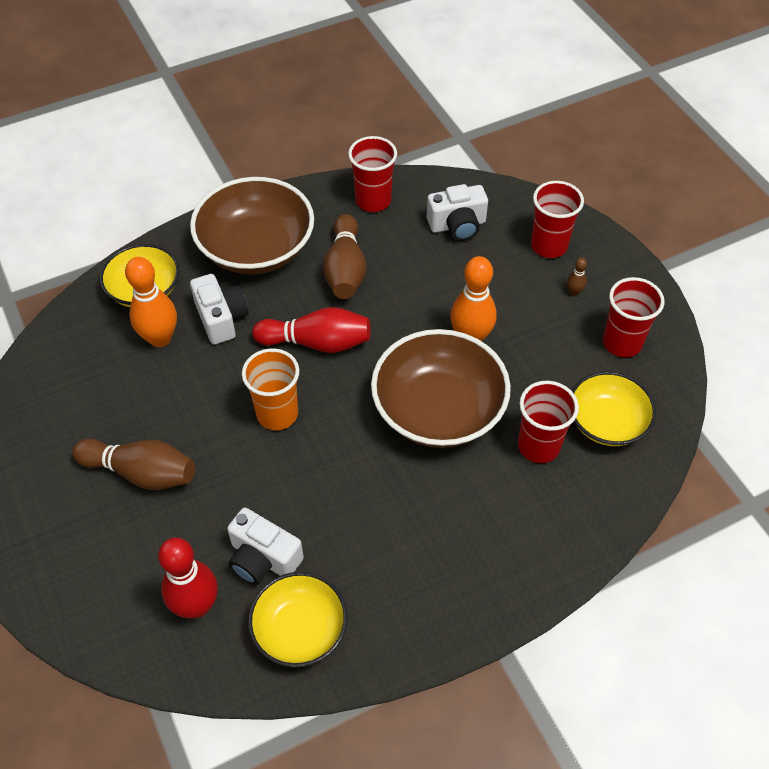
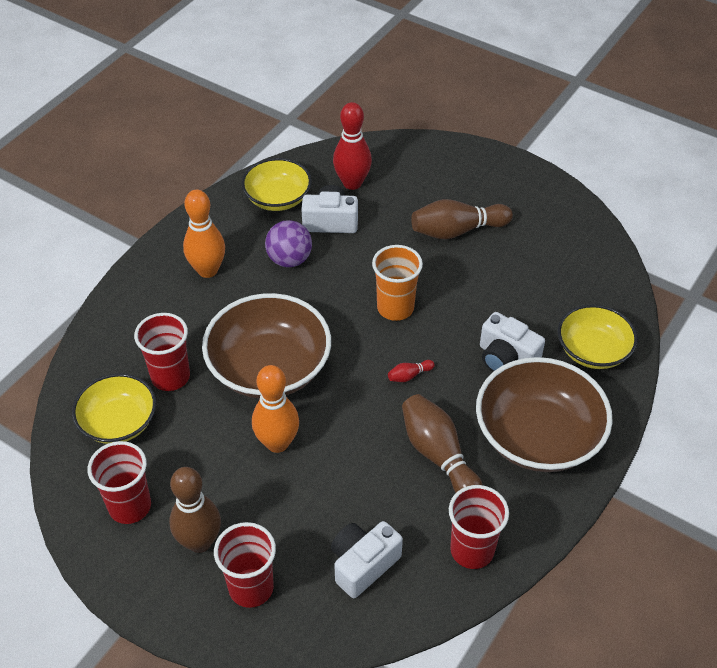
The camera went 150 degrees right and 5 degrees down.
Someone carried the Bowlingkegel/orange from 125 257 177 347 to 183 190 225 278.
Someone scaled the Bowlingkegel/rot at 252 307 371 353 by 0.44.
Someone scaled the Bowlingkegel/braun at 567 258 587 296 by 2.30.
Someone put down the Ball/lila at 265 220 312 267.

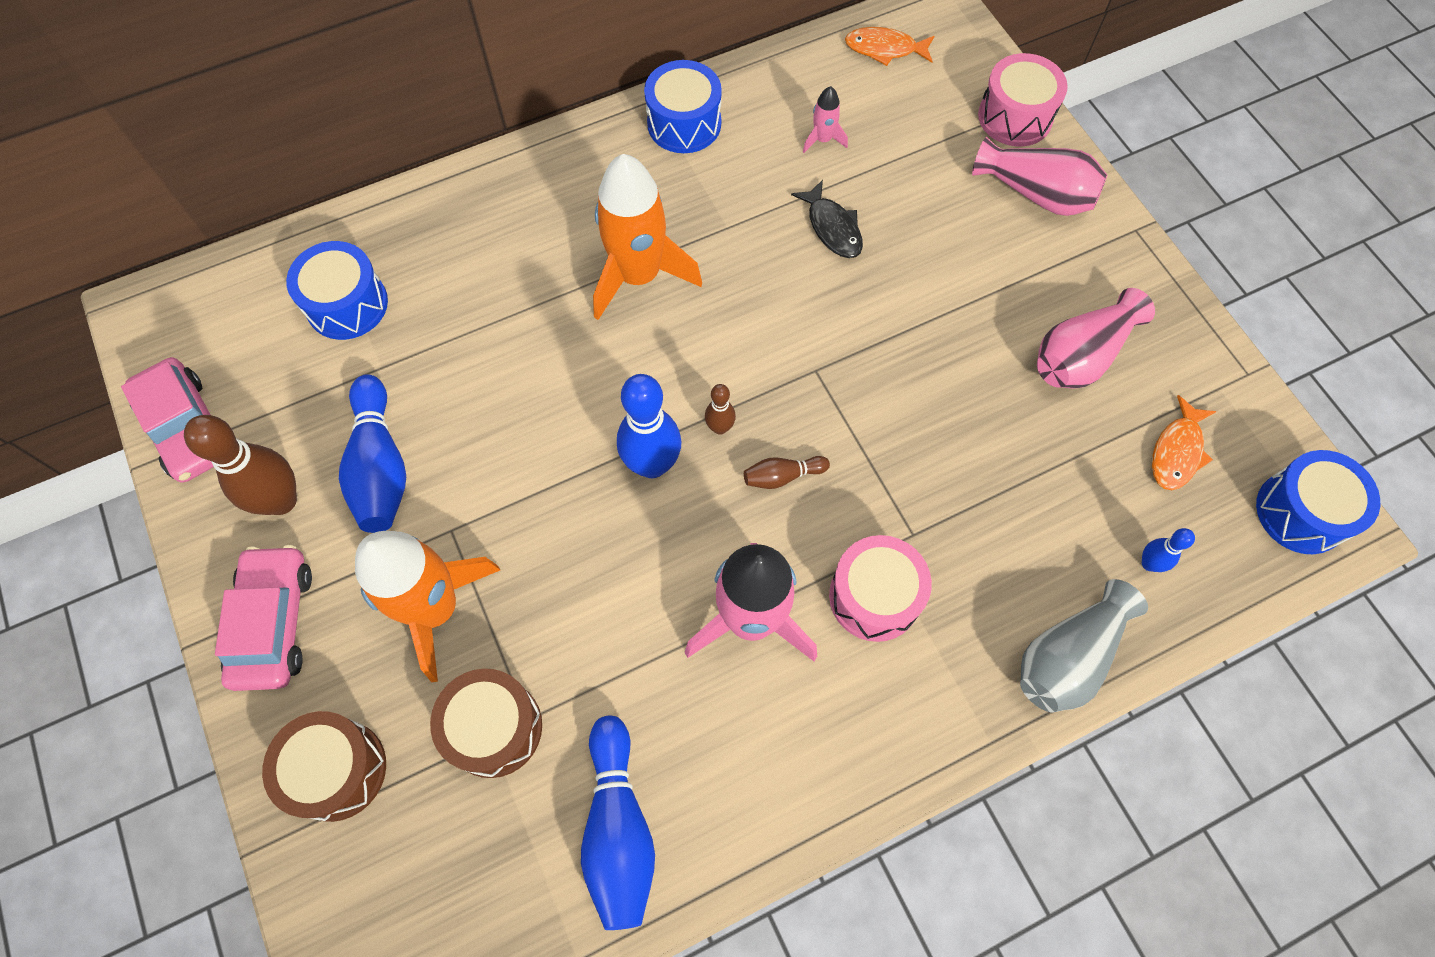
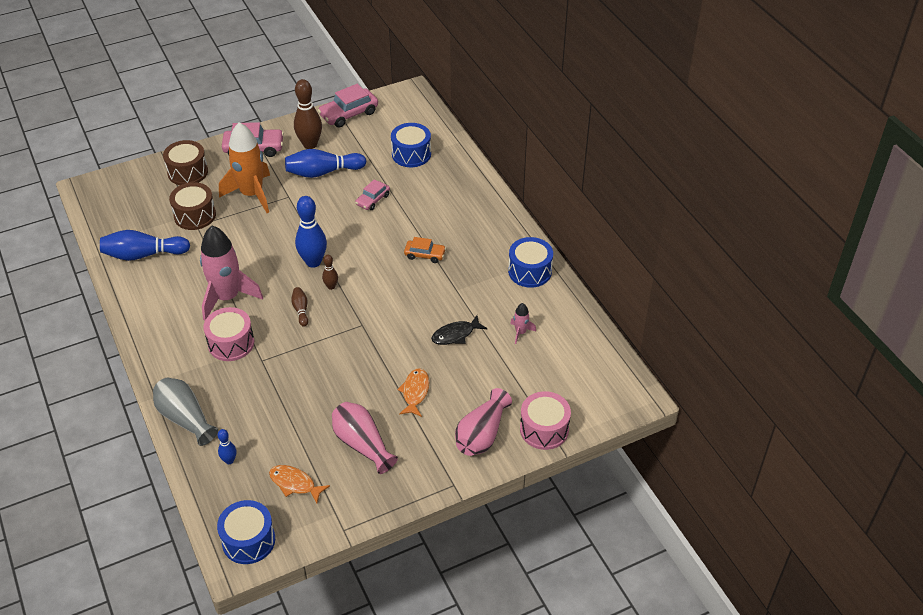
The camera went 90 degrees right and 20 degrees down.
Someone swapped the Rakete/orange at 593 154 702 320 for the Auto/orange at 404 237 446 263.
Someone carried the Fisch/orange from 845 27 934 66 to 397 368 429 417.
Someone put down the Auto/rosa at 355 180 390 210.

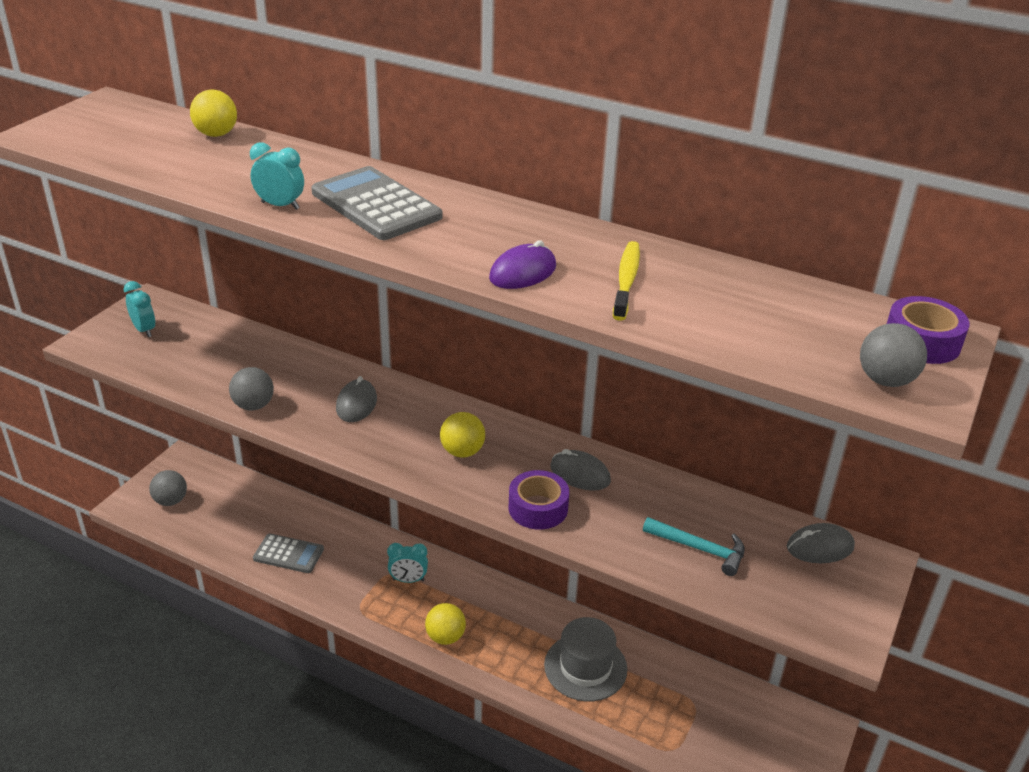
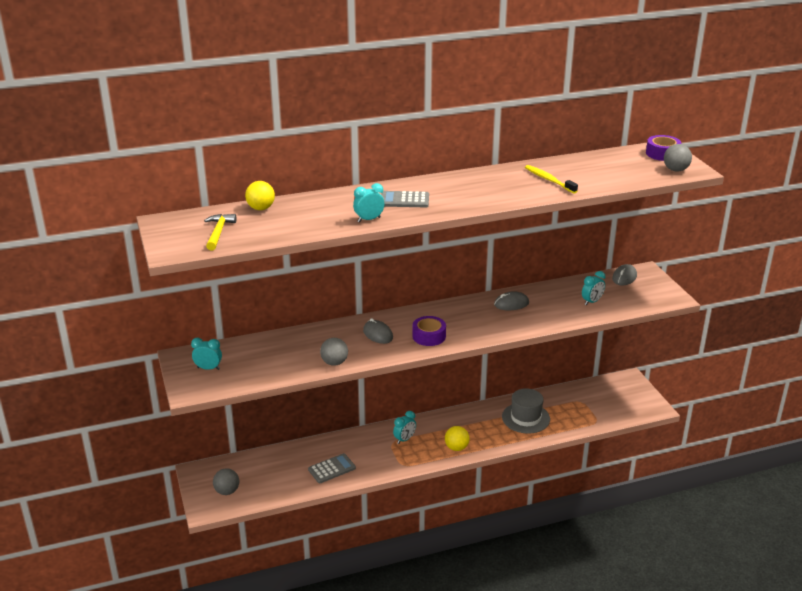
The camera went 45 degrees left and 5 degrees down.
Someone scaled the Taschenrechner/grau at 311 166 443 240 by 0.66.
Someone took away the Ball/gelb at 440 412 485 458.
Someone took away the Computermaus/lila at 489 240 556 289.
Someone carried the Klebeband/lila from 508 470 569 530 to 412 316 446 346.
Someone swapped the Hammer/türkis at 643 517 745 576 for the Wecker/türkis at 582 271 605 305.
Someone put down the Hammer/gelb at 204 214 236 250.

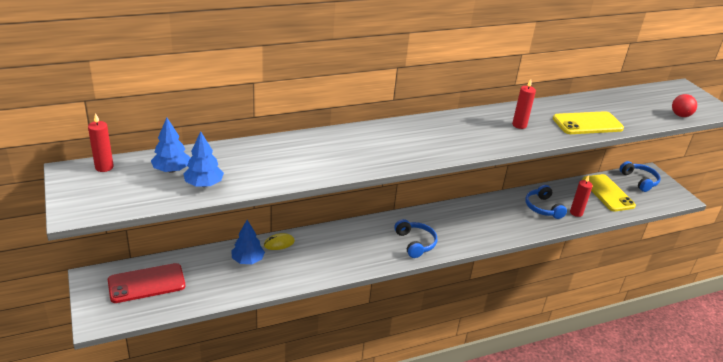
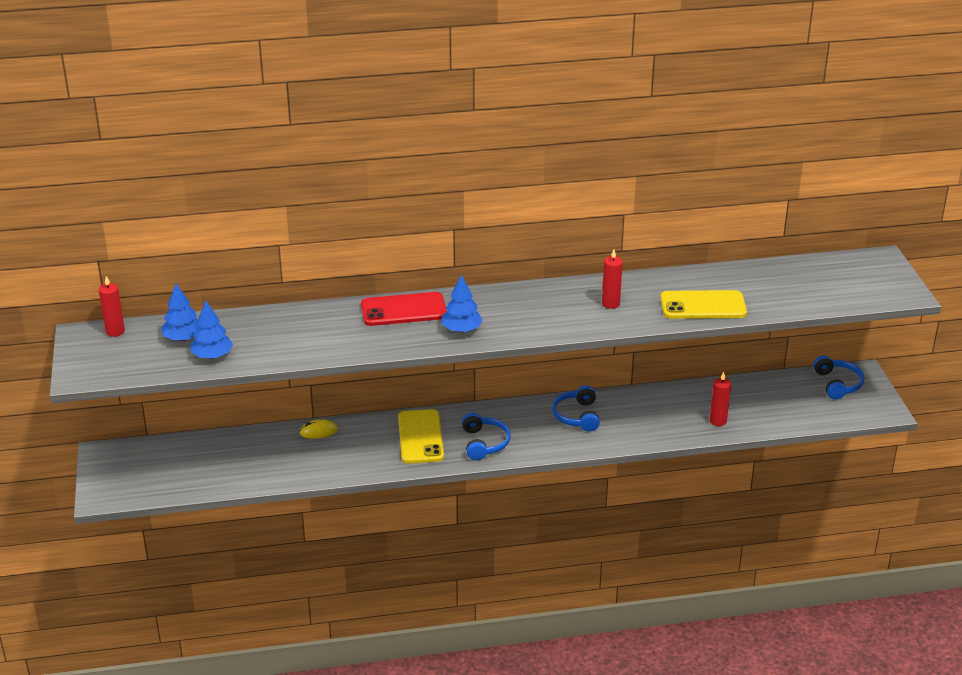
The camera went 15 degrees right and 0 degrees up.
Someone carried the Handy/rot from 108 263 185 303 to 361 292 447 326.
Someone carried the Baum/blau from 231 220 265 264 to 442 275 483 332.
Someone carried the Kopfhörer/blau from 525 185 567 219 to 552 385 600 432.
Someone carried the Handy/gelb from 582 174 636 211 to 398 409 444 463.
Someone took away the Ball/rot at 672 94 697 117.

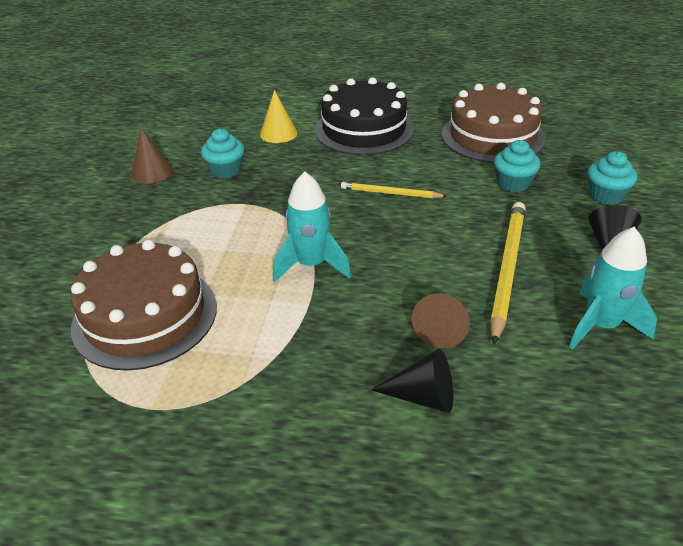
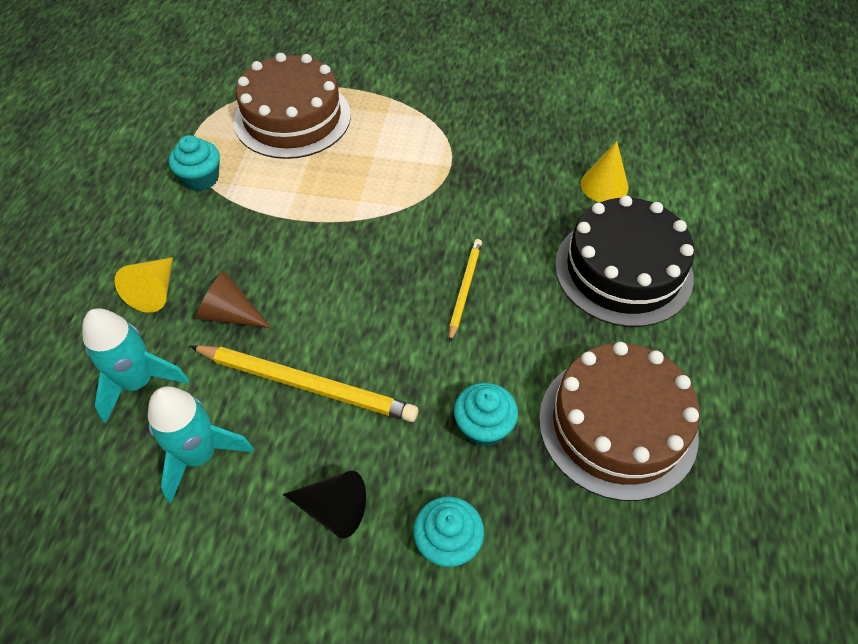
The camera went 90 degrees right and 15 degrees up.
Someone took away the Kegel/braun at 132 127 173 184.
Someone carried the Muffin/türkis from 201 129 245 179 to 169 135 220 191.
Someone carried the Rakete/türkis from 273 172 351 282 to 82 308 189 423.
Someone repainted the Kegel/schwarz at 371 348 453 413, which became the Kegel/gelb at 115 257 173 313.

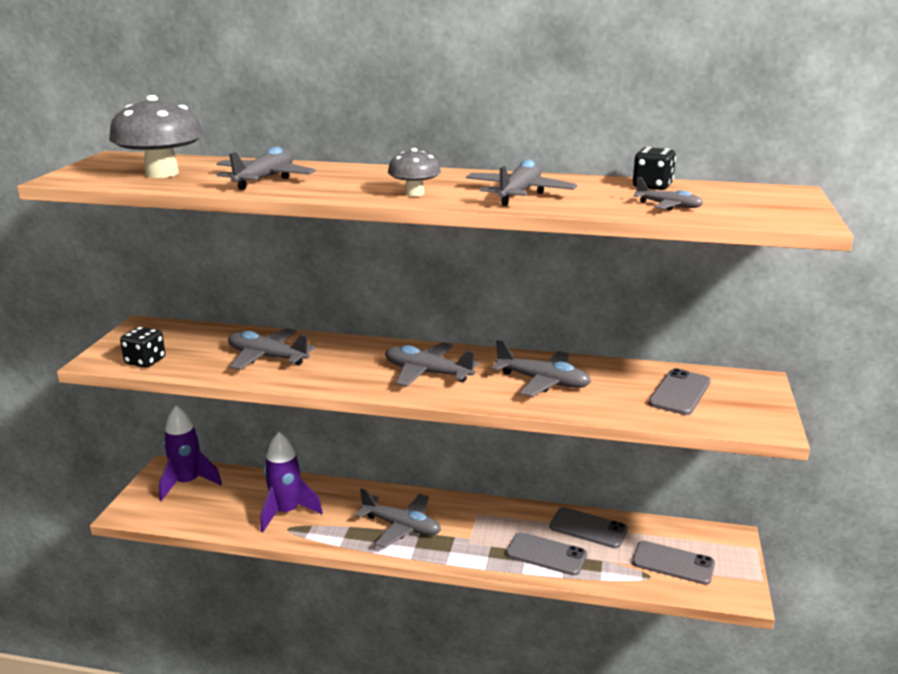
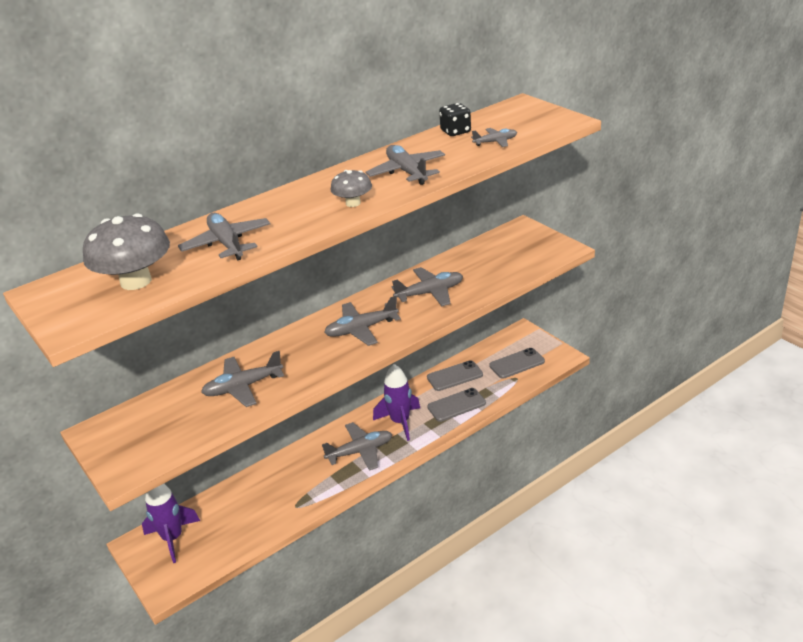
The camera went 45 degrees left and 10 degrees up.
Someone took away the Spielwürfel/schwarz at 120 327 165 368.
Someone carried the Rakete/lila from 260 432 323 532 to 373 364 420 441.
Someone took away the Handy/grau at 648 368 711 415.

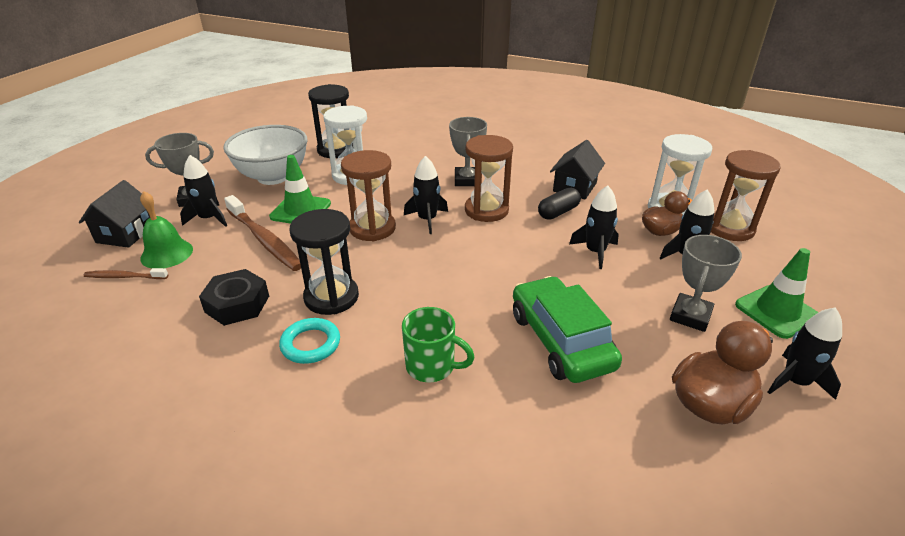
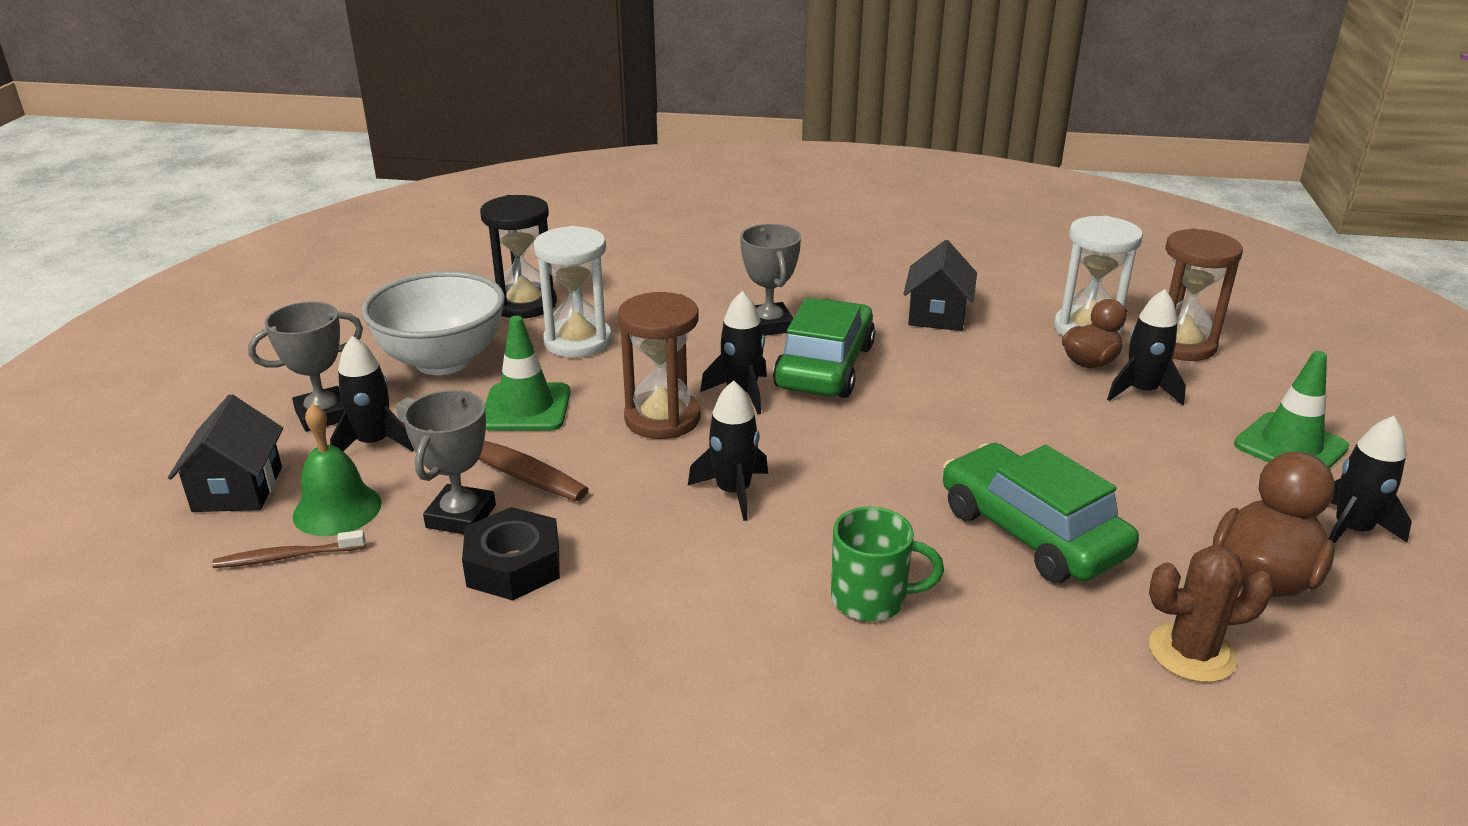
The camera went 15 degrees left and 5 degrees down.
Someone took away the Ring/türkis at 279 318 340 364.
Someone took away the Sanduhr/schwarz at 289 209 359 315.
Someone swapped the Sanduhr/braun at 465 135 513 222 for the Auto/grün at 773 298 875 398.
Someone took away the Kapsel/schwarz at 538 188 581 220.
Someone carried the Rakete/schwarz from 569 185 619 269 to 688 380 768 521.
Someone carried the Pokal/grau from 670 235 742 332 to 403 390 496 534.
Someone put down the Kaktus/braun at 1149 546 1274 683.

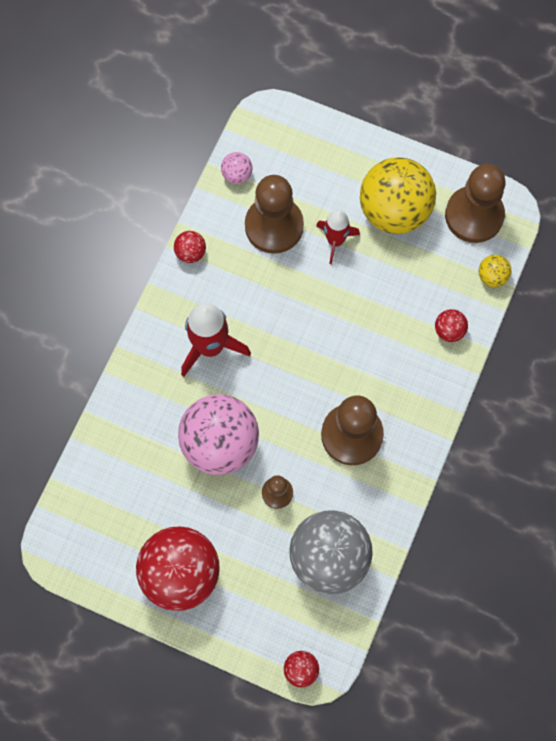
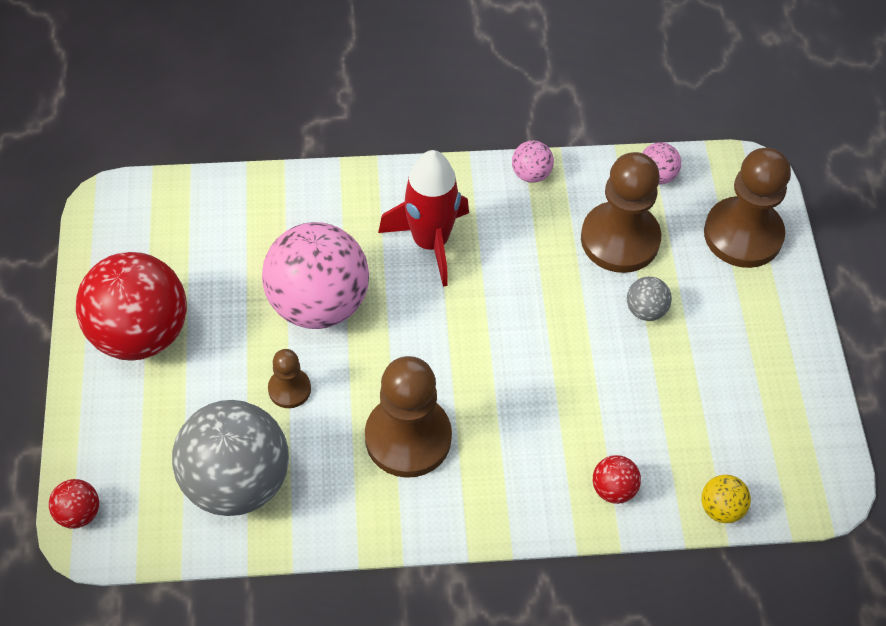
The camera went 60 degrees right and 15 degrees down.
Someone repainted the Ball/rot at 174 231 206 263, which became the Ball/rosa at 512 140 554 183.
Someone swapped the Rakete/rot at 316 210 360 264 for the Ball/grau at 627 277 672 321.
Someone took away the Ball/gelb at 360 157 436 234.
Someone carried the Bauer/braun from 445 164 506 243 to 704 147 791 268.

